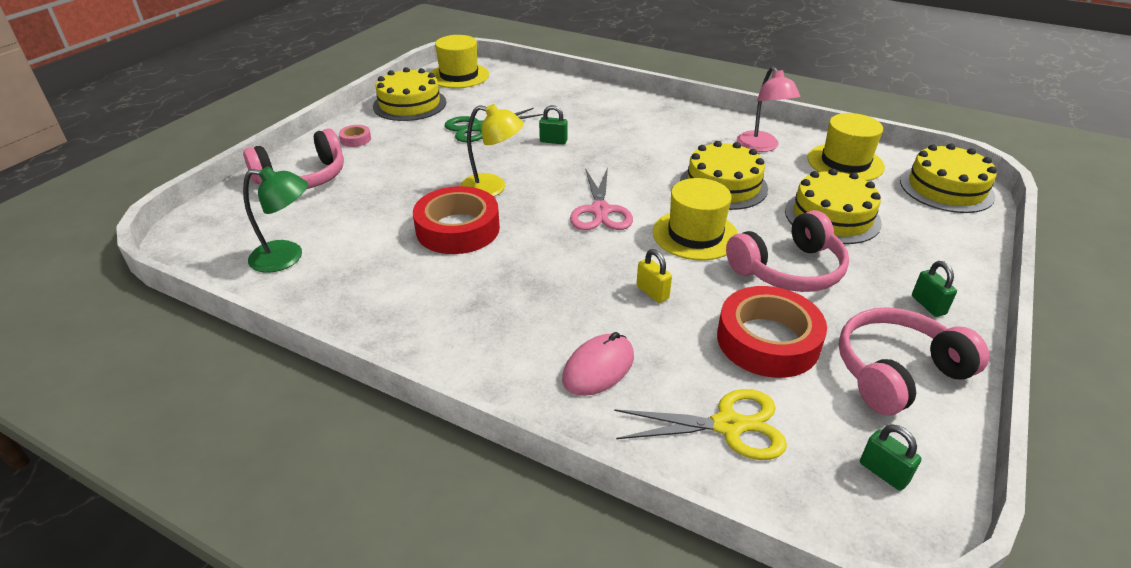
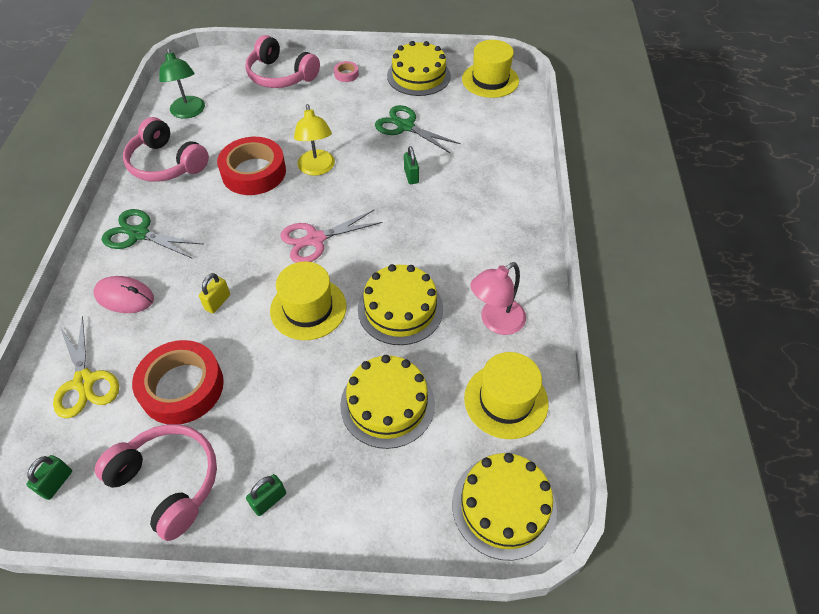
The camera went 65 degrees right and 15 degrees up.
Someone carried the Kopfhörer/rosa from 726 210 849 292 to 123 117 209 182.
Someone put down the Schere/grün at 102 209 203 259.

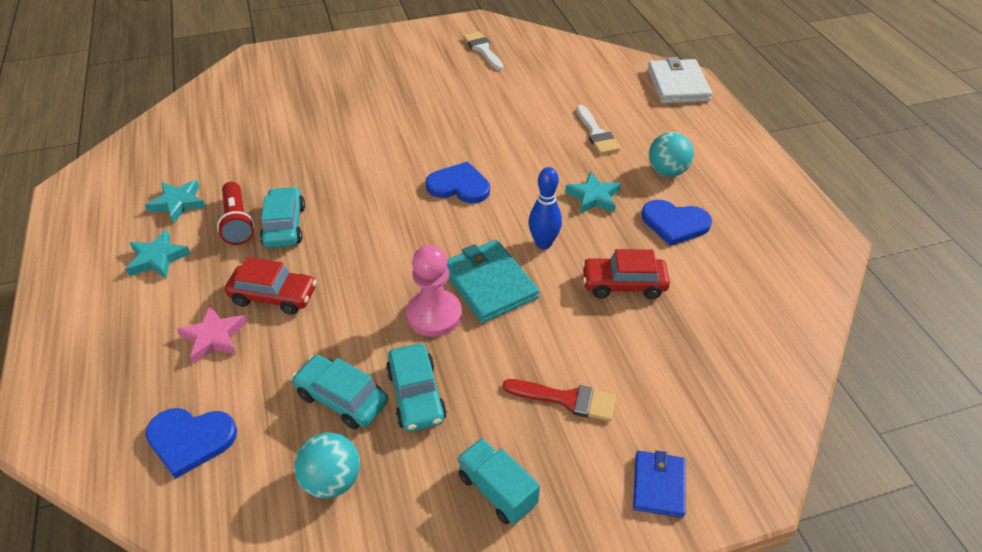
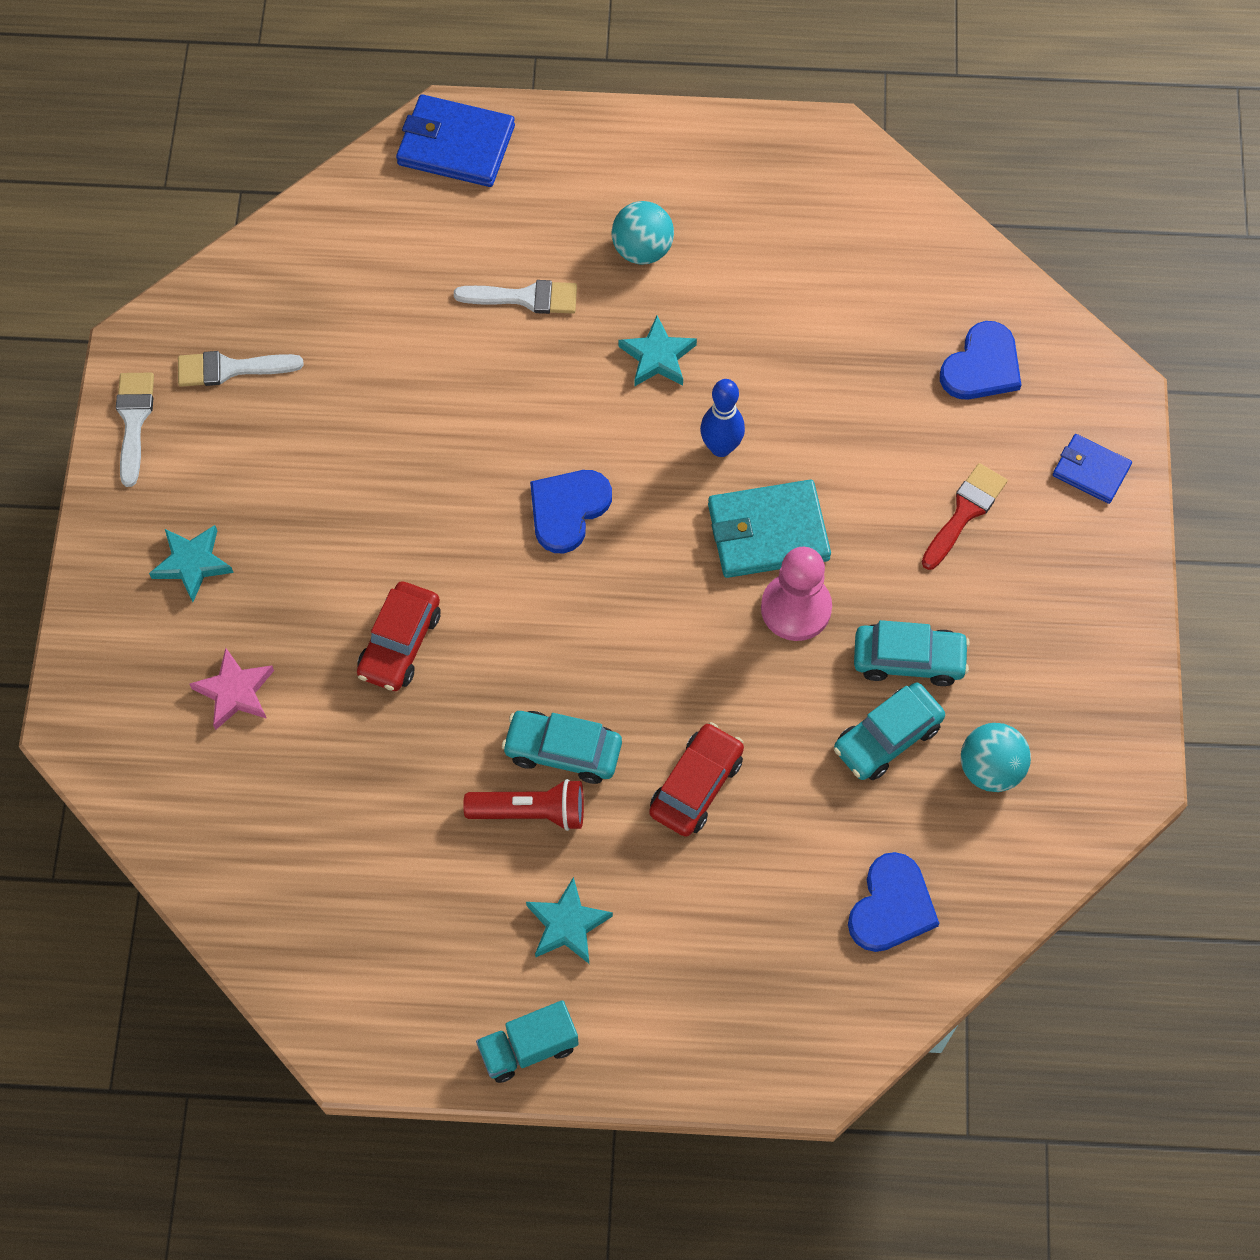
The camera went 70 degrees left and 20 degrees up.
Someone carried the Stern/türkis from 145 180 206 224 to 149 525 234 602.
Someone carried the Stern/rosa from 176 305 247 364 to 190 648 274 730.
Someone carried the Lastwagen/türkis from 457 438 540 524 to 476 1000 579 1083.
Someone carried the Auto/rot from 582 249 670 299 to 357 581 441 691.
Someone carried the Herz/blau from 642 200 712 246 to 940 321 1021 400.
Someone repainted the Geldbörse/weiß at 647 57 712 103, which became the Geldbörse/blau at 396 94 515 187.
Someone put down the Pinsel/weiß at 116 373 154 487.

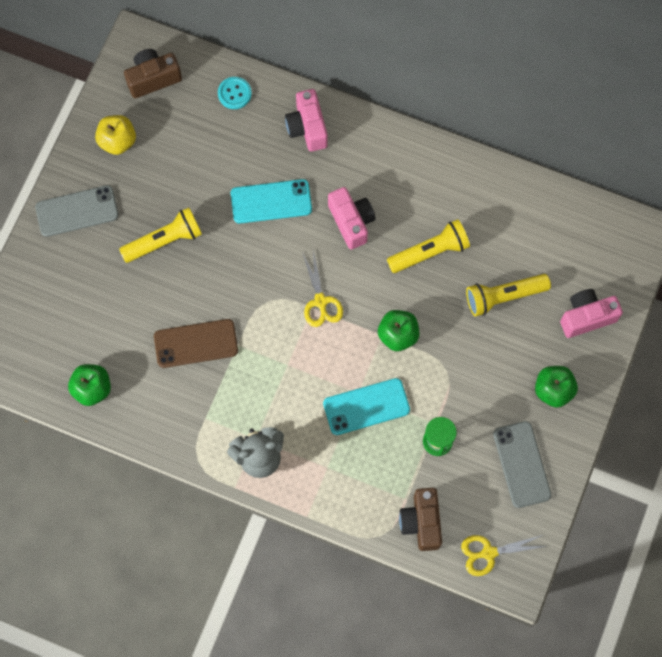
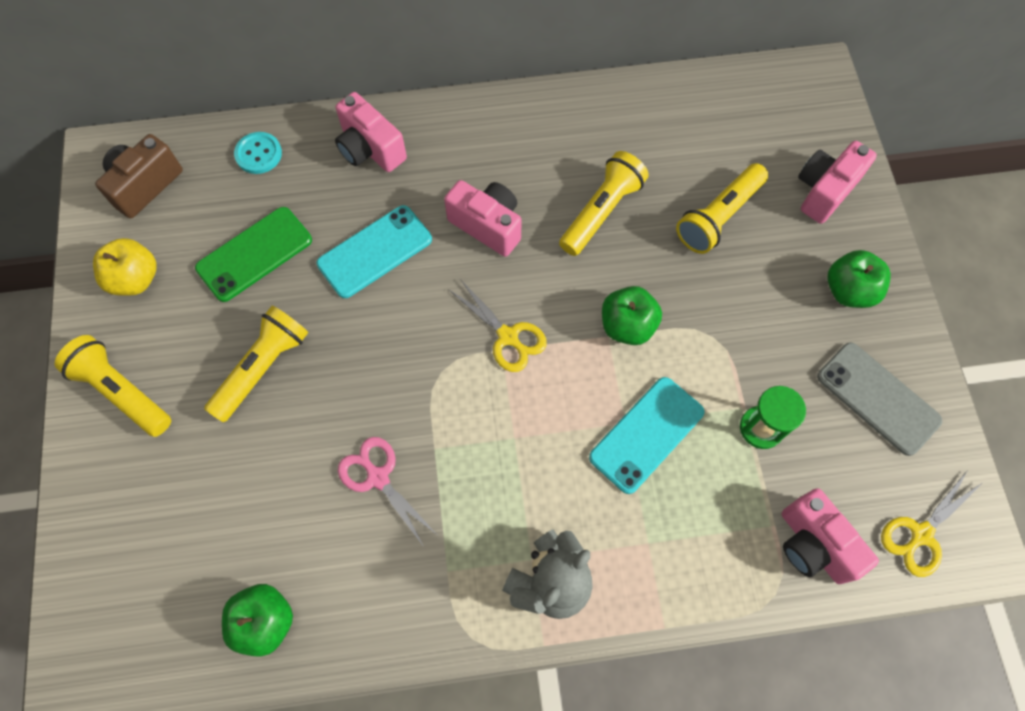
The camera went 30 degrees left and 5 degrees down.
Someone swapped the Handy/grau at 35 185 119 237 for the Taschenlampe/gelb at 55 335 171 437.
Someone swapped the Handy/braun at 154 319 238 368 for the Schere/rosa at 338 437 437 547.
Someone repainted the Kamera/braun at 399 488 442 551, which became the Kamera/rosa at 782 488 879 584.
Someone put down the Handy/grün at 195 207 312 302.

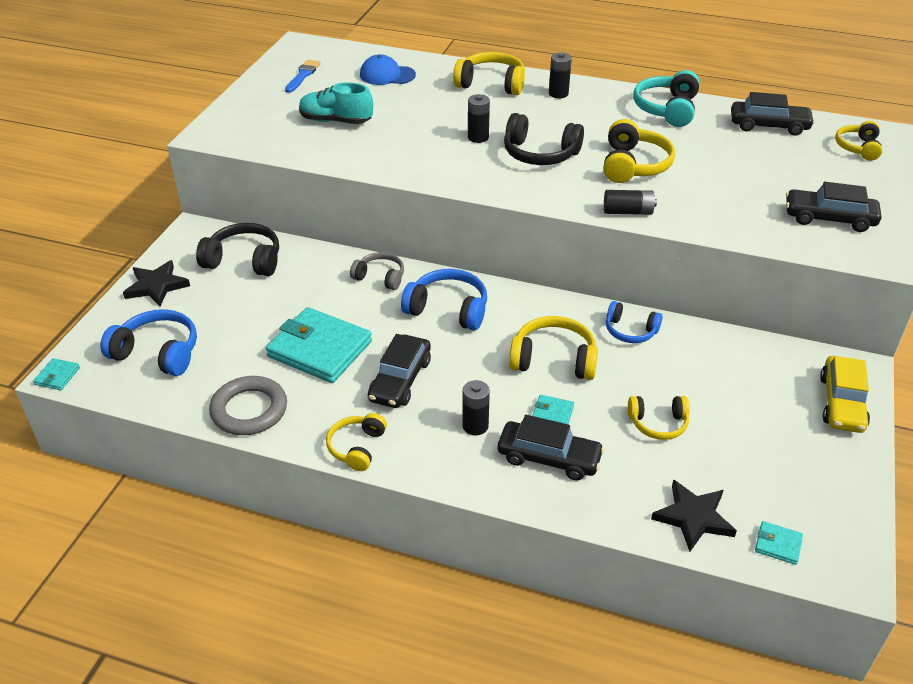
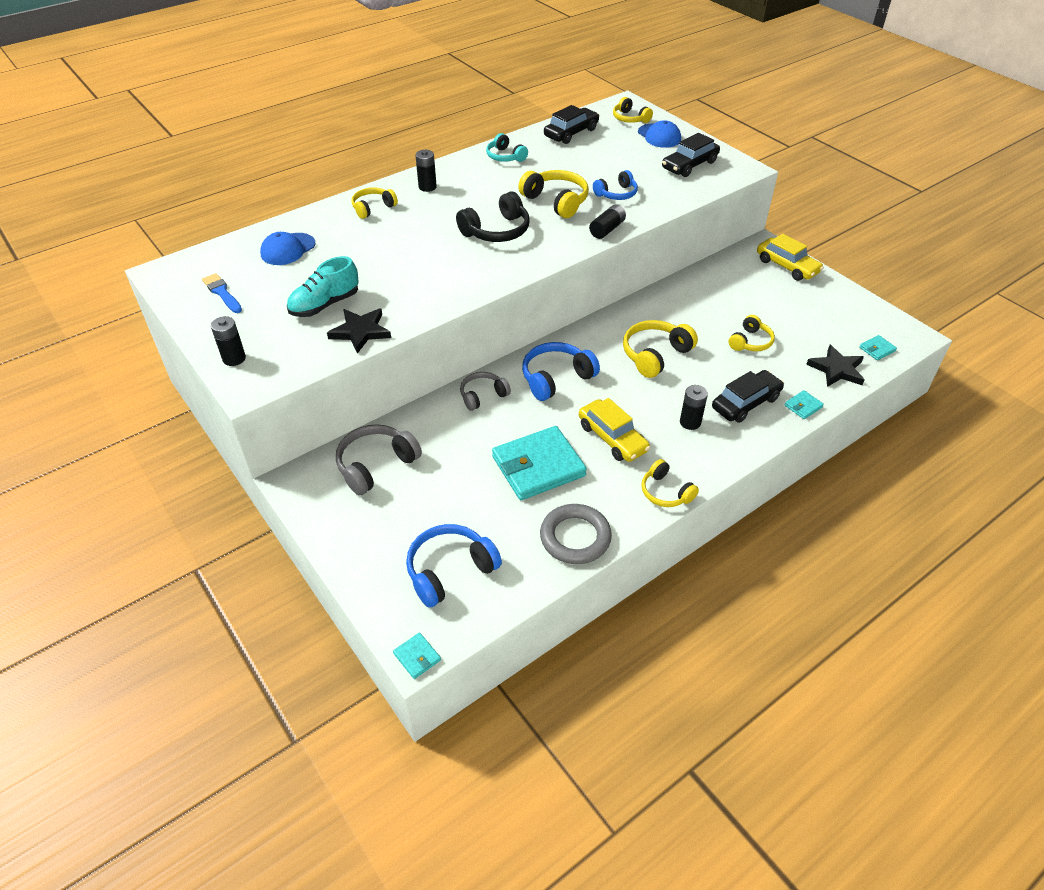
The camera went 55 degrees left and 5 degrees up.
Someone carried the Stern/schwarz from 123 260 190 306 to 327 308 391 354.
Someone repainted the Kopfhörer/schwarz at 196 223 279 276, which became the Kopfhörer/grau at 336 424 422 495.
Someone repainted the Auto/schwarz at 368 334 431 408, which became the Auto/gelb at 579 398 650 462.
Someone scaled the Kopfhörer/gelb at 453 52 525 95 by 0.65.
Someone carried the Batterie/schwarz from 468 94 490 143 to 211 316 246 366.
Someone carried the Geldbörse/türkis from 532 395 574 424 to 785 390 824 419.
Someone carried the Kopfhörer/blau from 606 301 662 343 to 593 170 638 200.
Someone scaled the Kopfhörer/türkis at 634 70 700 127 by 0.65.
Someone put down the Kappe/blau at 638 120 681 148.

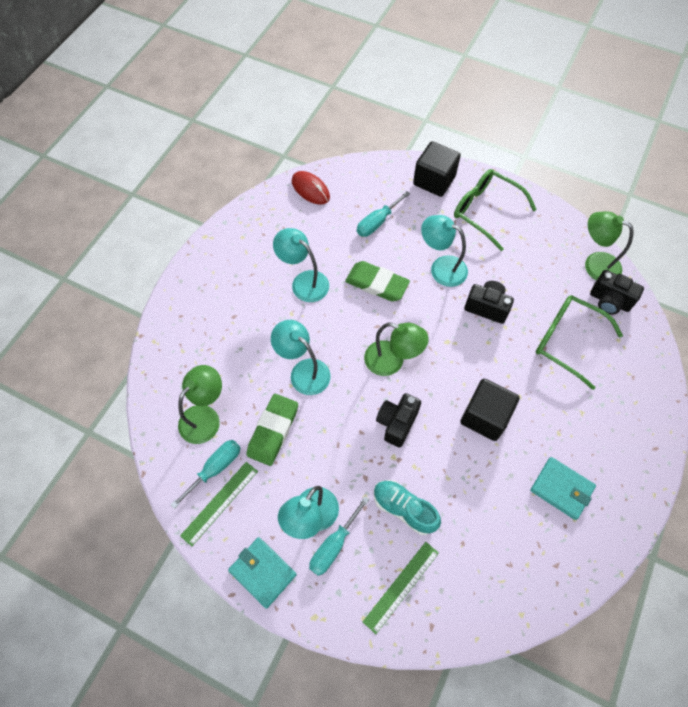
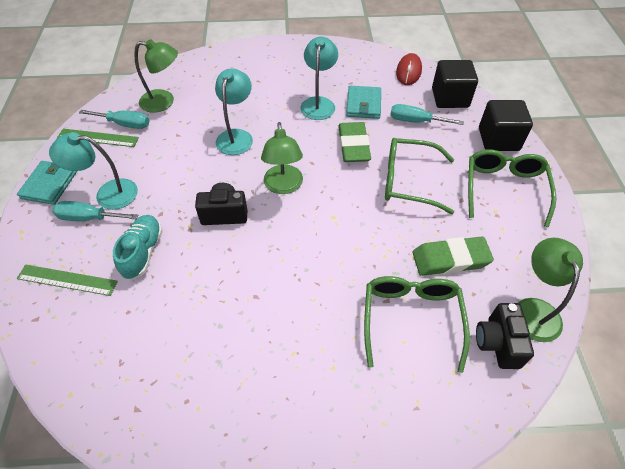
The camera went 60 degrees right and 10 degrees down.
Someone carried the Radiergummi/grün from 246 394 298 466 to 412 237 494 276.
Someone swapped the Lampe/türkis at 421 215 468 287 for the Brille/grün at 385 138 454 214.
Someone carried the Kubus/schwarz from 460 379 520 441 to 432 60 478 108.
Someone took away the Kamera/schwarz at 464 281 514 324.
Someone carried the Geldbörse/türkis from 530 457 596 520 to 346 86 381 119.

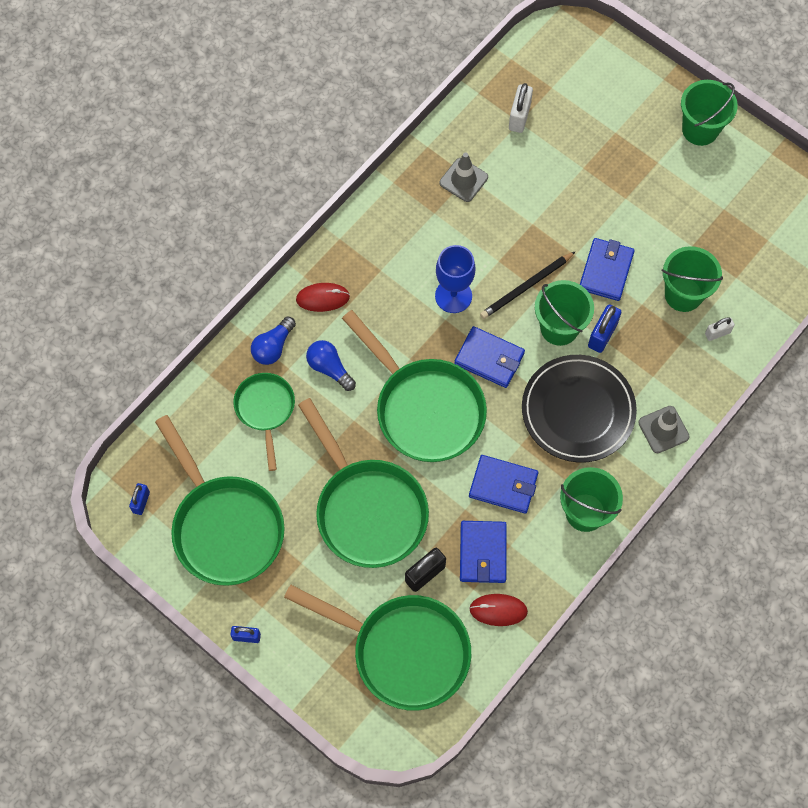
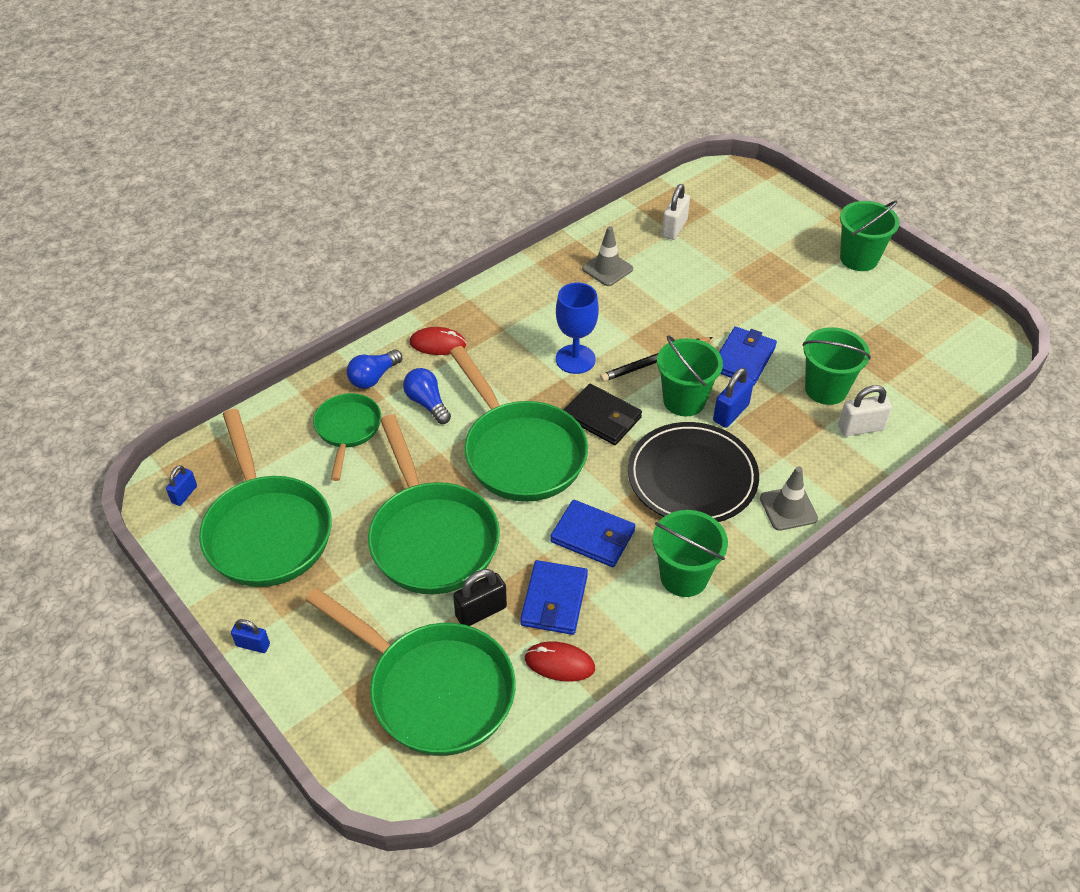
The camera went 10 degrees right and 20 degrees down.
Someone repainted the Geldbörse/blau at 454 326 525 388, which became the Geldbörse/schwarz at 564 384 642 445.
Someone scaled the Vorhängeschloss/weiß at 705 317 735 341 by 1.56.

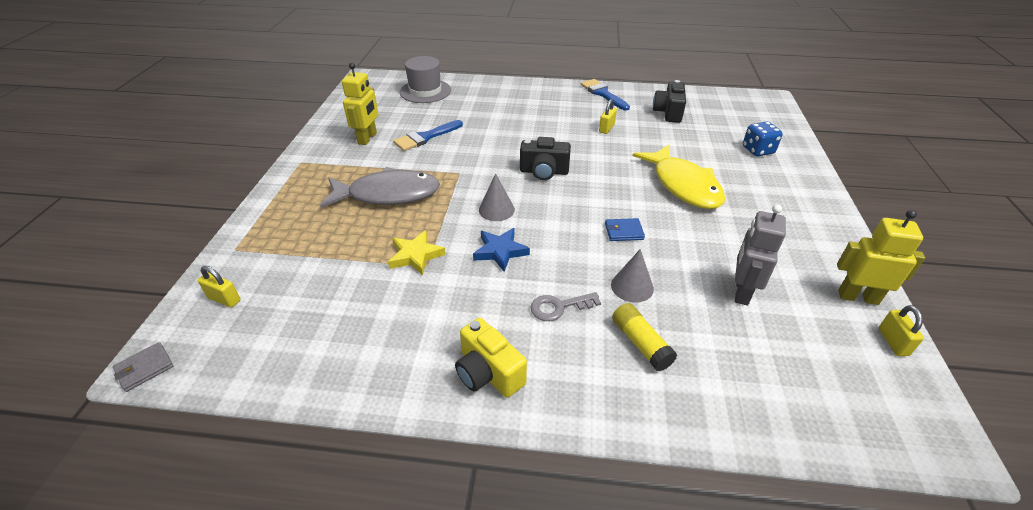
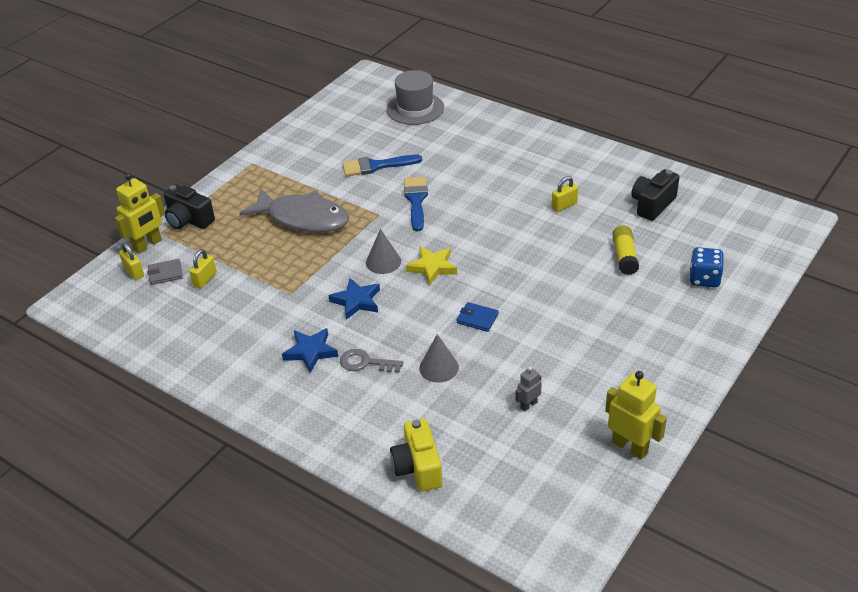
The camera went 30 degrees right and 0 degrees up.
Someone carried the Geldbörse/grau from 113 342 173 392 to 147 259 183 285.
Someone carried the Roboter/gelb from 342 63 378 145 to 115 173 165 254.
Someone carried the Stern/gelb from 388 230 446 275 to 406 246 457 286.
Someone carried the Kamera/gelb from 455 318 527 398 to 390 419 442 491.
Someone carried the Kamera/schwarz from 520 137 571 180 to 163 184 215 229.
Someone carried the Pinsel/blau from 581 79 630 111 to 404 177 428 232.
Someone carried the Klebestift/gelb from 612 303 677 371 to 612 225 639 275.
Someone took away the Fisch/gelb at 632 144 726 209.
Someone scaled the Roboter/grau at 735 204 786 306 by 0.53.
Someone carried the Vorhängeschloss/gelb from 879 305 924 356 to 189 249 217 289.
Someone put down the Stern/blau at 282 328 338 373.

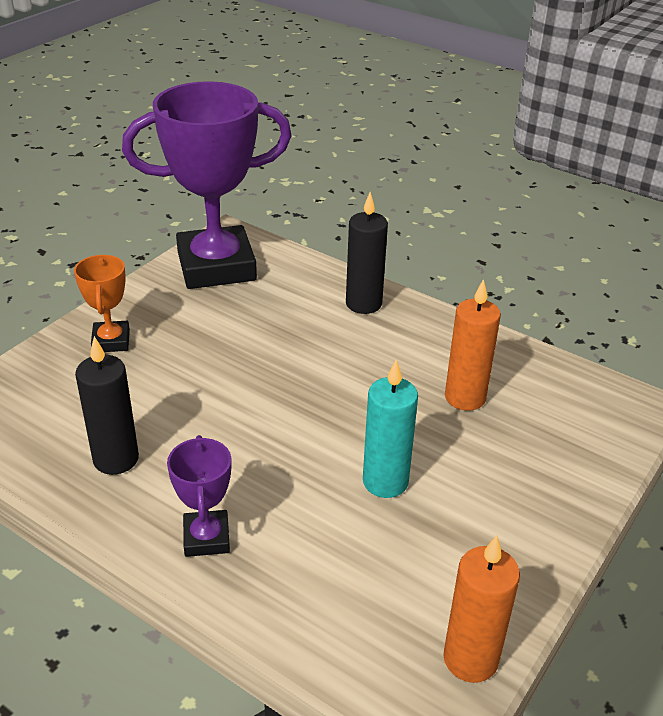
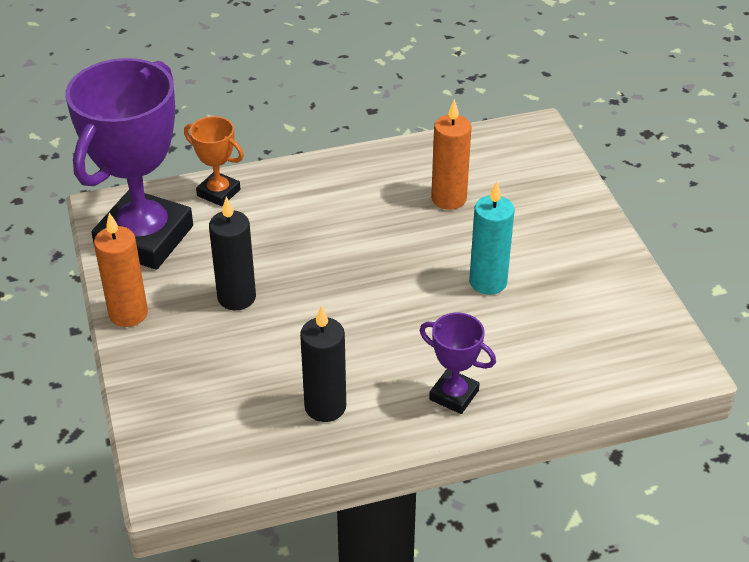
The camera went 50 degrees left and 5 degrees up.
Someone carried the Pokal/orange from 74 255 130 352 to 184 116 244 206.
Someone carried the Kerze/schwarz from 346 192 388 314 to 209 197 256 310.
Someone carried the Kerze/orange from 443 535 520 683 to 94 213 148 327.

